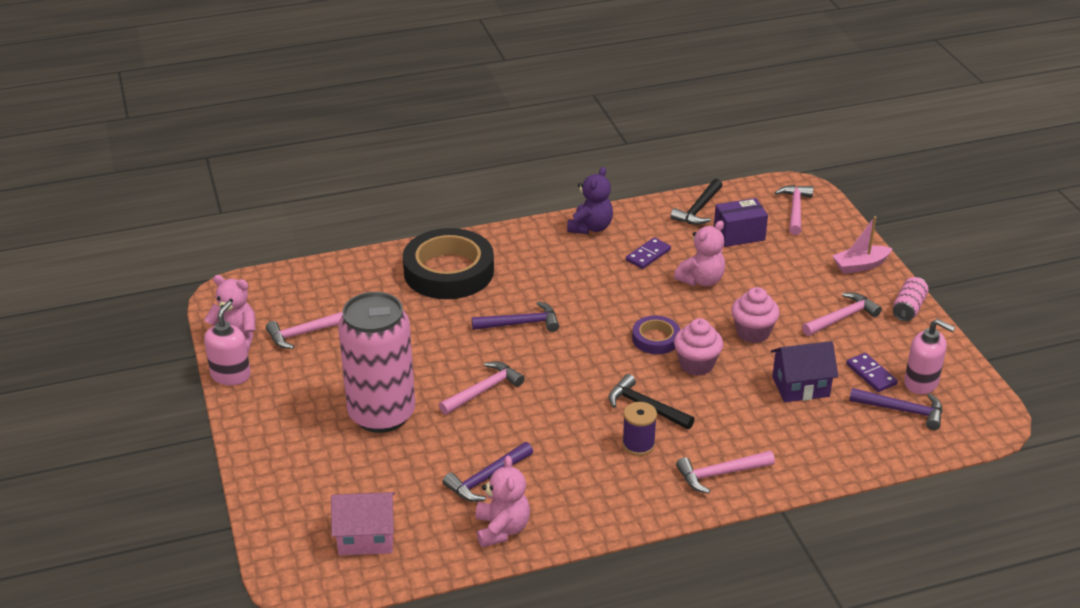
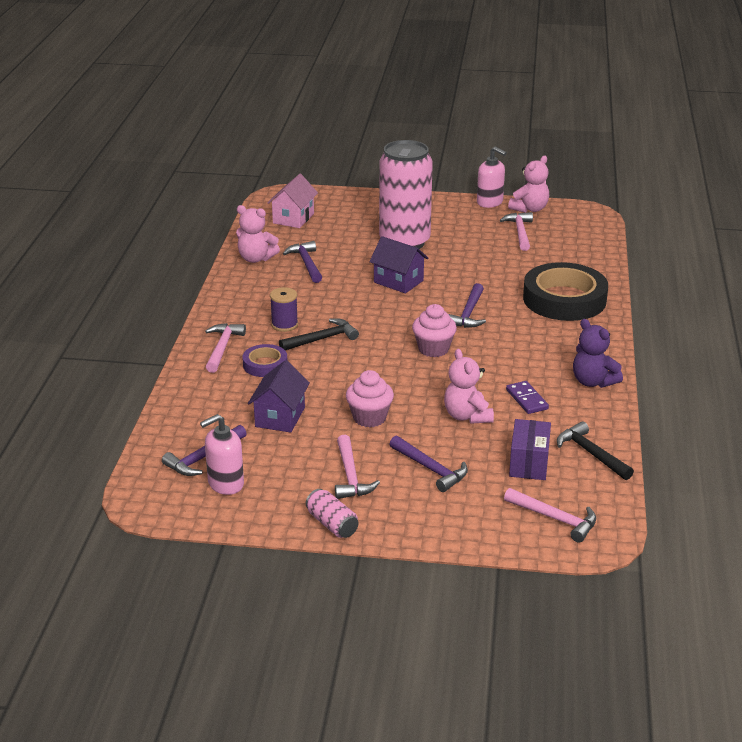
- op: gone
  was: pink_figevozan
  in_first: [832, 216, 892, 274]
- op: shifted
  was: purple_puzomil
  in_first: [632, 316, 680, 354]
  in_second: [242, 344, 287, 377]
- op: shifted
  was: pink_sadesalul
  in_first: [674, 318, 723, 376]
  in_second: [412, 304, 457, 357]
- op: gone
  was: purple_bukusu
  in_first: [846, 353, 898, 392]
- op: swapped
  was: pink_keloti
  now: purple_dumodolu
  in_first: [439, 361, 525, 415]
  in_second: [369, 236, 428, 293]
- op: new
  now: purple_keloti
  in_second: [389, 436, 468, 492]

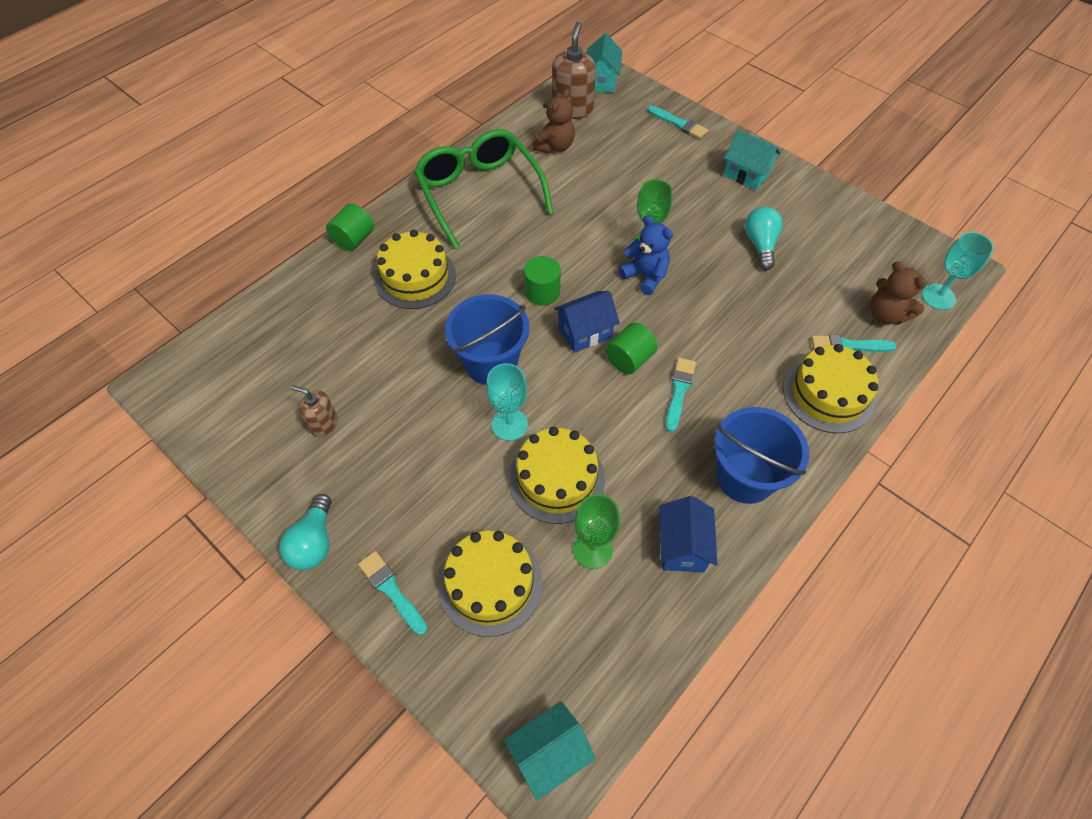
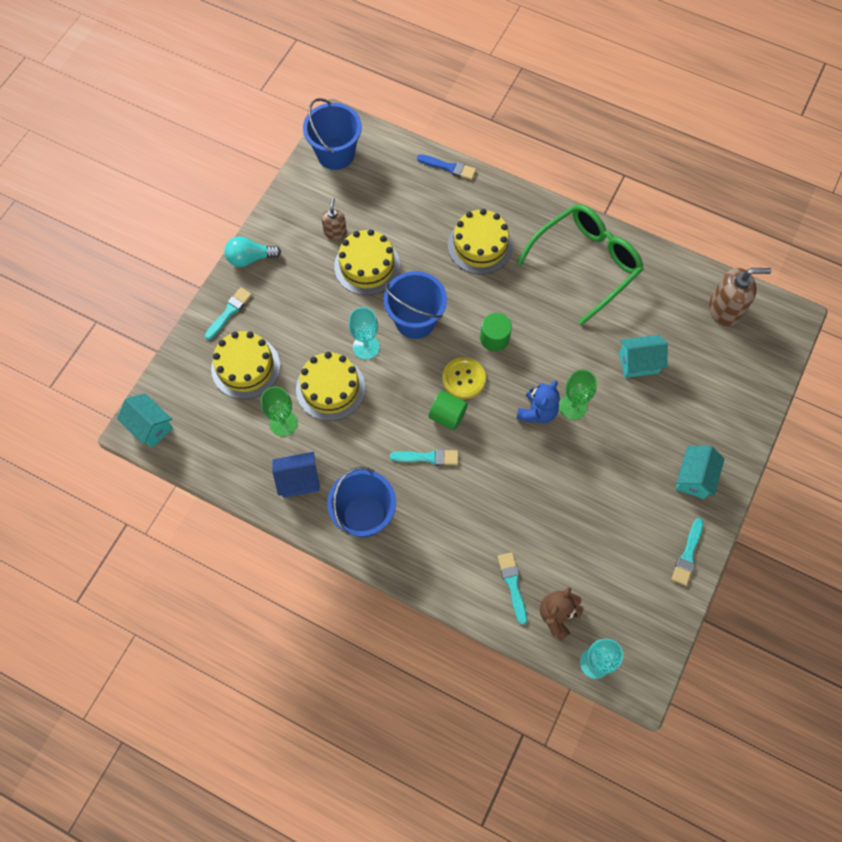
- op: shifted
  was: turquoise_dumodolu
  in_first: [586, 33, 622, 93]
  in_second: [619, 335, 668, 378]
- op: gone
  was: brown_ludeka
  in_first: [532, 89, 575, 153]
- op: shifted
  was: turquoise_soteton
  in_first: [647, 106, 708, 139]
  in_second: [672, 518, 703, 586]
- op: gone
  was: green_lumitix
  in_first: [326, 203, 374, 251]
- op: gone
  was: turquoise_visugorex
  in_first: [745, 206, 783, 270]
- op: swapped
  was: blue_dumodolu
  now: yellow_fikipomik
  in_first: [554, 291, 620, 353]
  in_second: [442, 357, 486, 399]
- op: shifted
  was: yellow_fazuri
  in_first: [783, 344, 878, 433]
  in_second: [334, 229, 400, 295]
- op: new
  now: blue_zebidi
  in_second: [303, 98, 362, 170]
- op: new
  now: blue_soteton
  in_second: [417, 154, 476, 180]

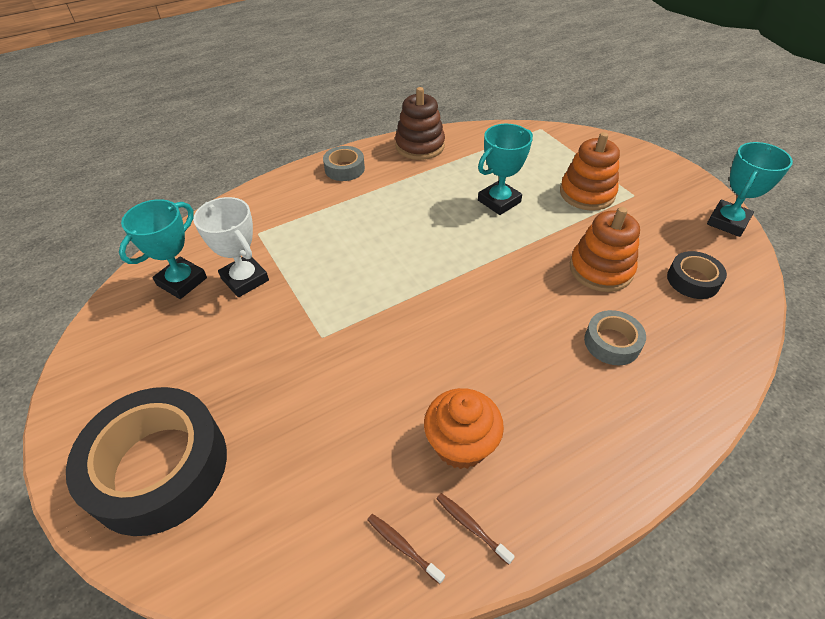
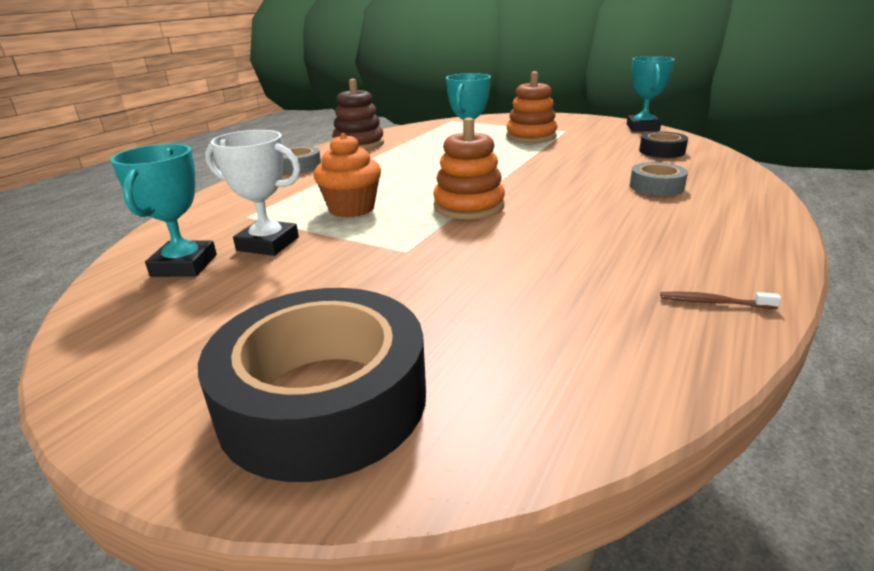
- op: shifted
  was: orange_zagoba
  in_first: [570, 207, 640, 292]
  in_second: [433, 117, 505, 219]
- op: shifted
  was: orange_sadesalul
  in_first: [424, 388, 504, 469]
  in_second: [313, 133, 381, 218]
- op: gone
  was: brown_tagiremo
  in_first: [367, 514, 445, 584]

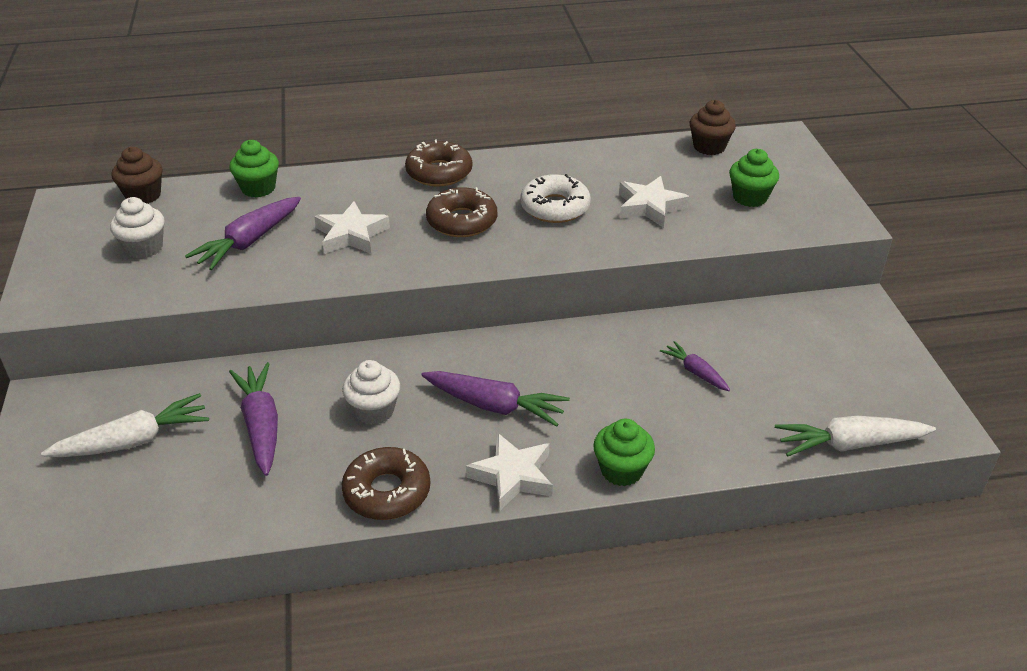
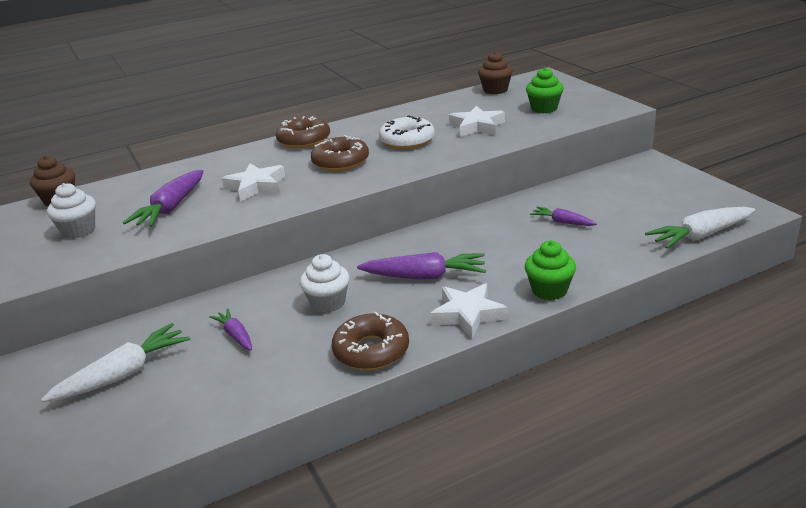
- op: gone
  was: green_sadesalul
  in_first: [229, 140, 279, 197]
- op: scaled
  was: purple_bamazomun
  in_first: [229, 362, 278, 476]
  in_second: [209, 309, 252, 350]
  ratio: 0.58

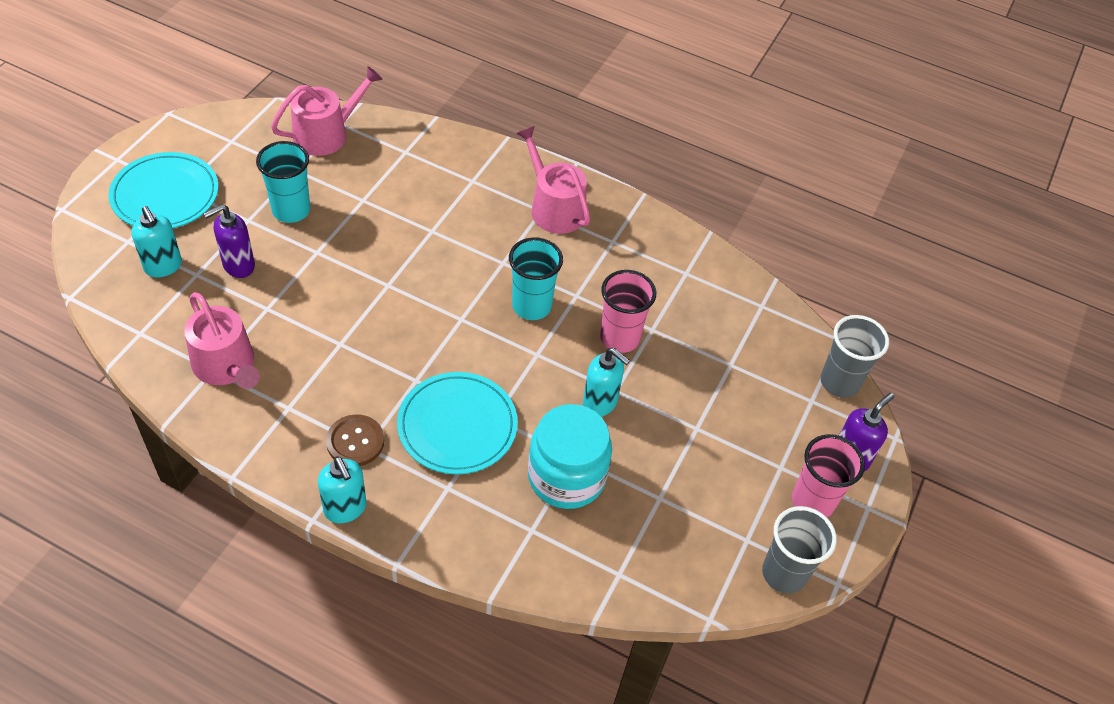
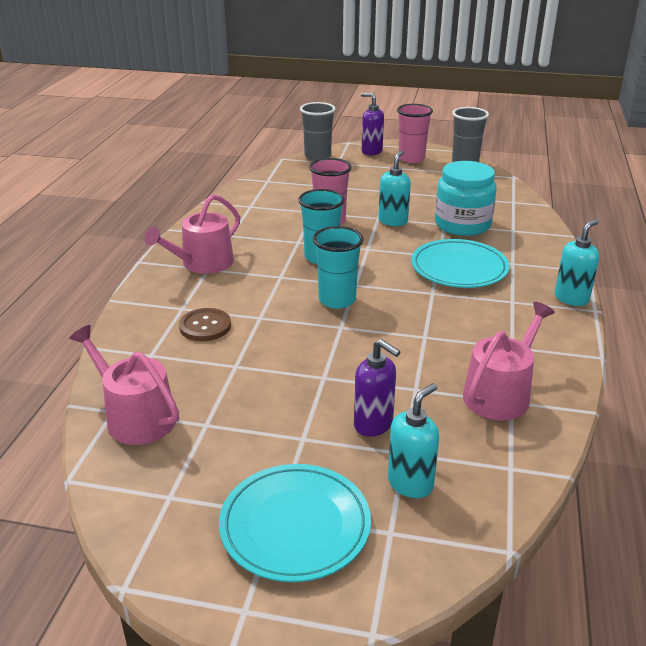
- op: shifted
  was: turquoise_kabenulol
  in_first: [256, 141, 310, 223]
  in_second: [313, 226, 364, 309]
- op: shifted
  was: brown_fikipomik
  in_first: [326, 414, 384, 466]
  in_second: [179, 308, 231, 341]

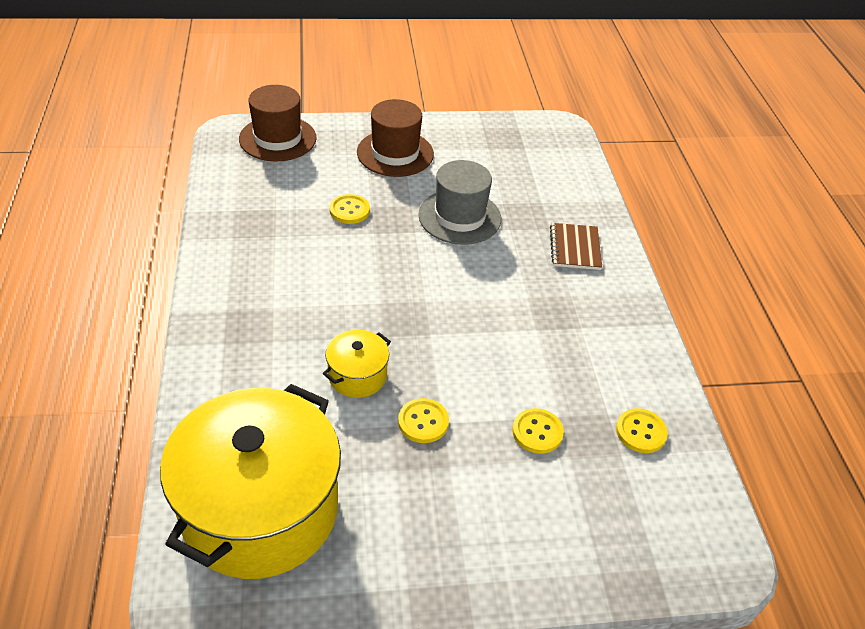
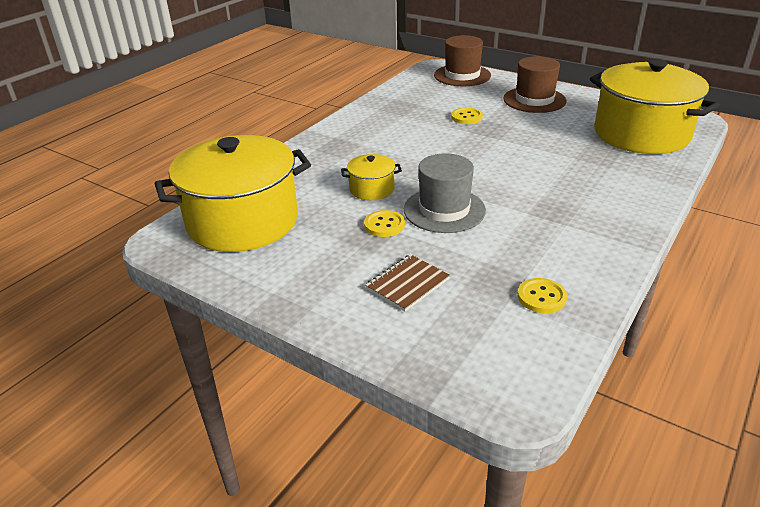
- op: shifted
  was: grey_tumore
  in_first: [419, 160, 501, 245]
  in_second: [404, 154, 486, 233]
- op: shifted
  was: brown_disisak
  in_first: [550, 223, 602, 270]
  in_second: [365, 254, 450, 312]
- op: gone
  was: yellow_fikipomik
  in_first: [512, 408, 564, 454]
- op: new
  now: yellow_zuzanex
  in_second: [590, 59, 720, 154]

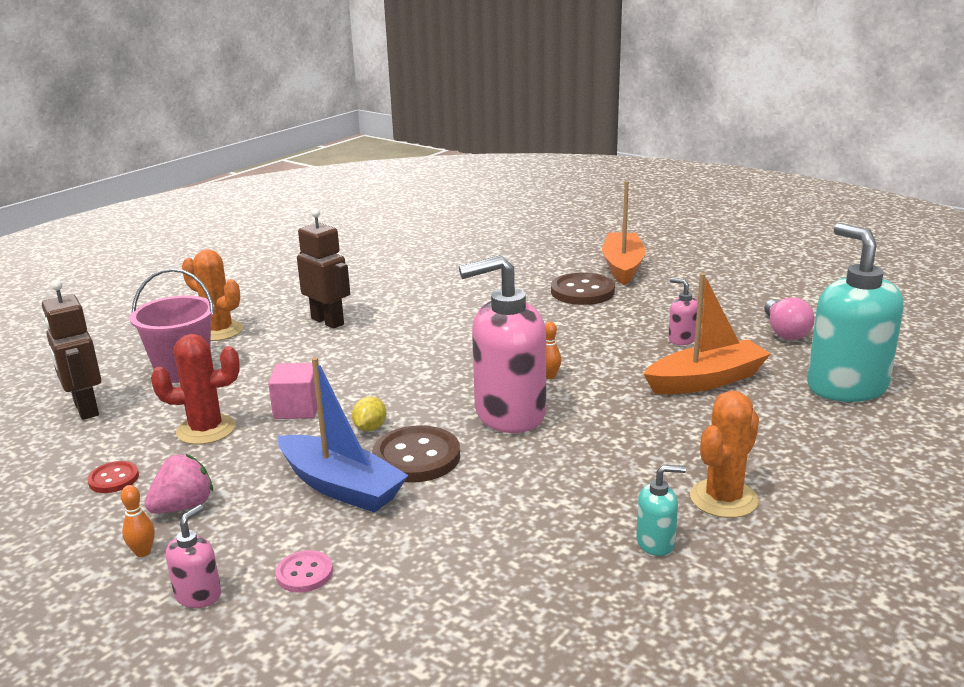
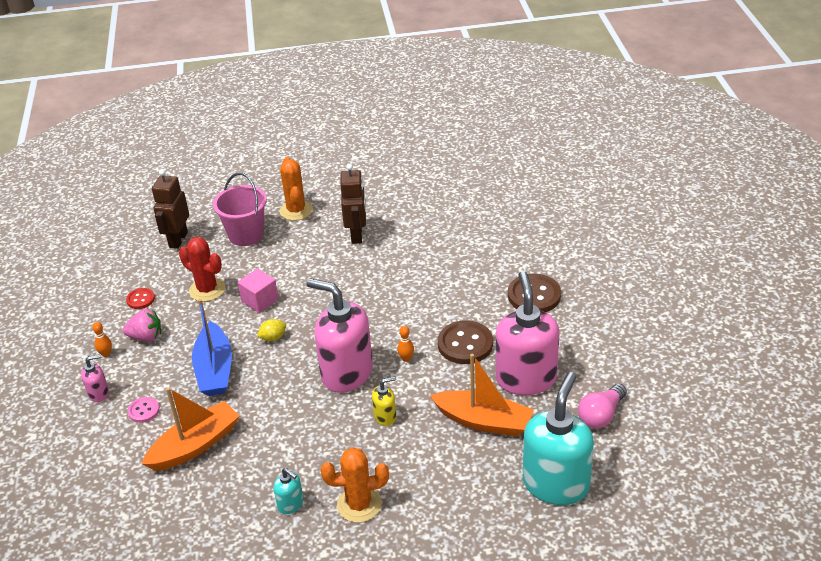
- op: shifted
  was: orange_figevozan
  in_first: [602, 181, 646, 285]
  in_second: [142, 387, 239, 471]
- op: scaled
  was: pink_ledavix
  in_first: [668, 278, 698, 345]
  in_second: [496, 271, 559, 395]
  ratio: 2.3
- op: shifted
  was: brown_fikipomik
  in_first: [372, 425, 460, 482]
  in_second: [438, 320, 493, 364]
- op: new
  now: yellow_ledavix
  in_second: [372, 377, 396, 426]

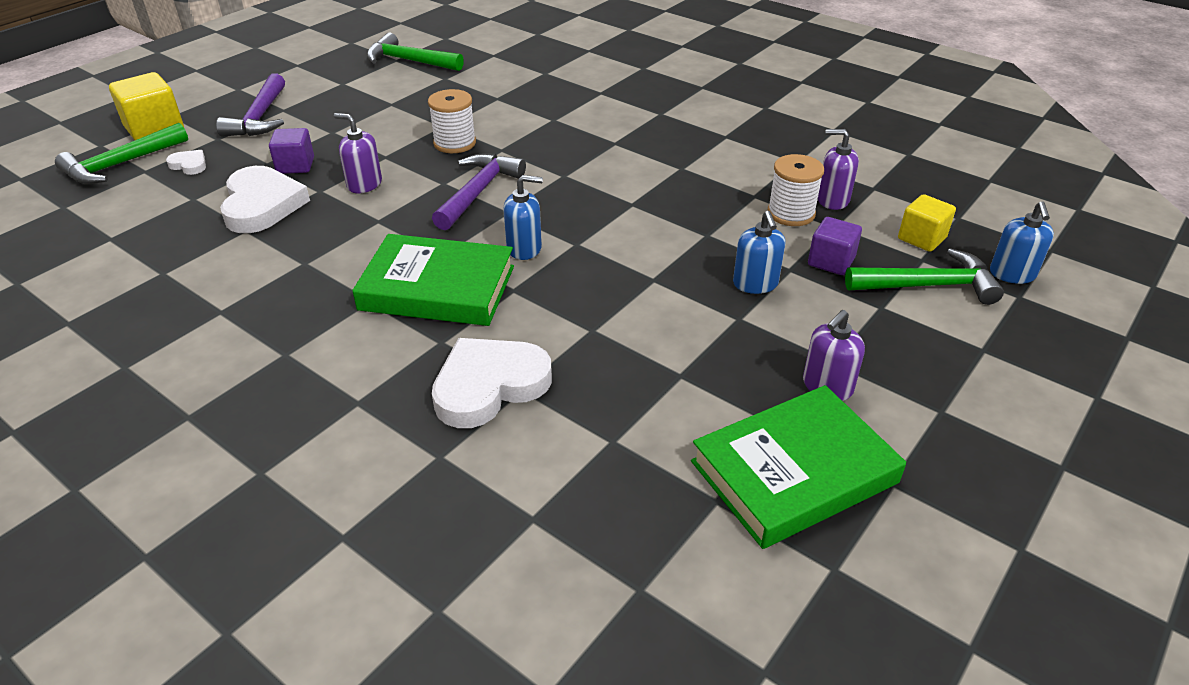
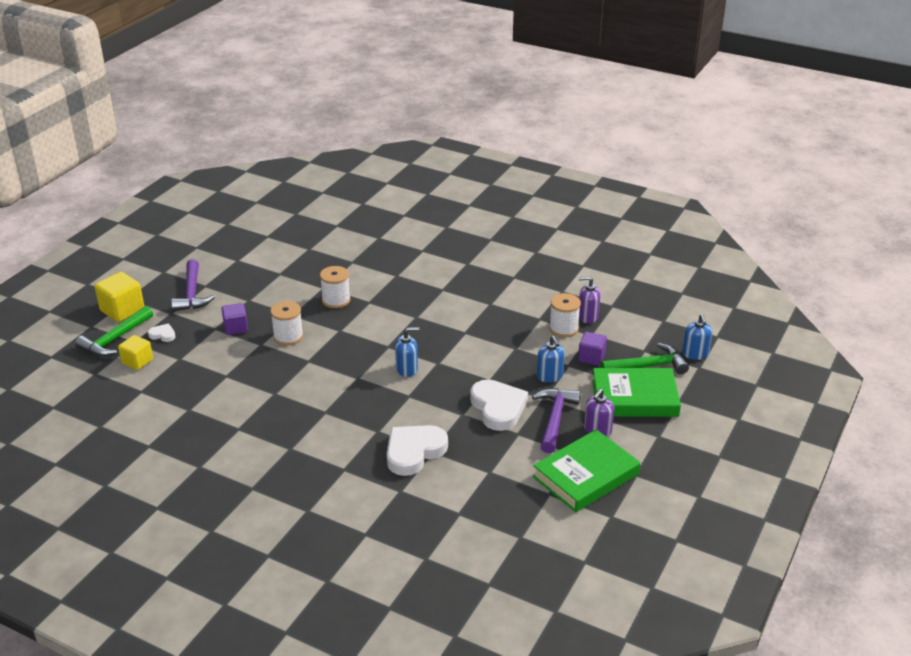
- op: gone
  was: green_keloti
  in_first: [367, 33, 464, 71]
- op: swapped
  was: purple_ledavix
  now: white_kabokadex
  in_first: [334, 113, 382, 193]
  in_second: [270, 301, 303, 346]
- op: shifted
  was: purple_keloti
  in_first: [432, 153, 526, 230]
  in_second: [532, 388, 581, 453]
- op: shifted
  was: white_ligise
  in_first: [220, 166, 310, 233]
  in_second: [470, 380, 528, 431]
- op: shifted
  was: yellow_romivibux
  in_first: [898, 194, 956, 252]
  in_second: [118, 335, 153, 370]
- op: shifted
  was: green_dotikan
  in_first: [352, 234, 514, 326]
  in_second: [592, 368, 681, 417]

